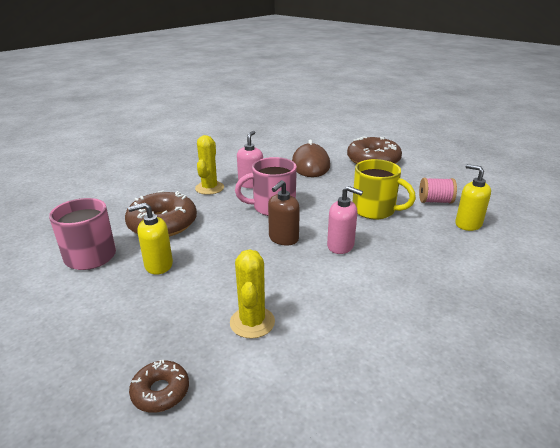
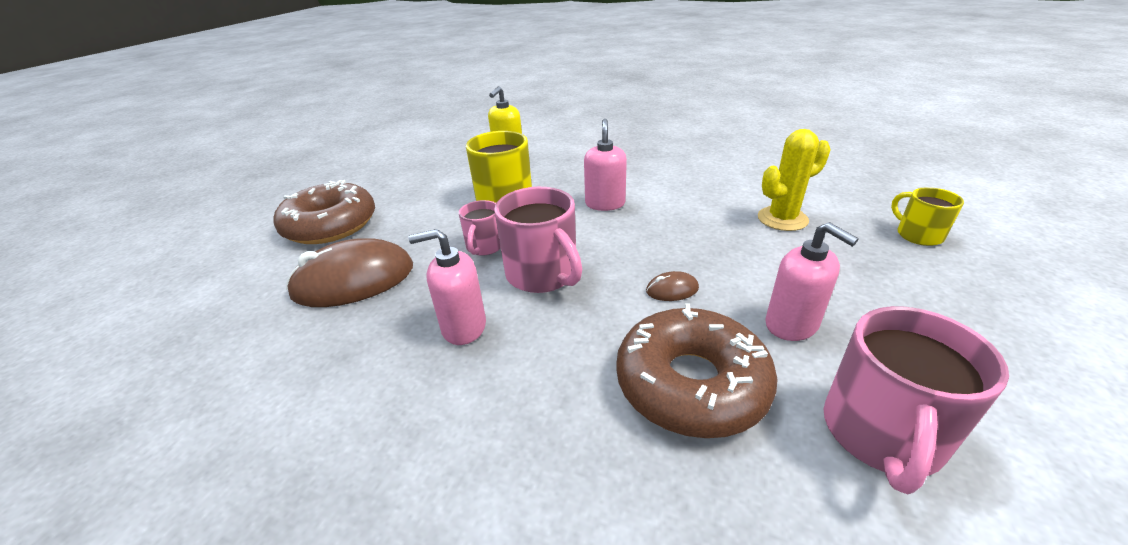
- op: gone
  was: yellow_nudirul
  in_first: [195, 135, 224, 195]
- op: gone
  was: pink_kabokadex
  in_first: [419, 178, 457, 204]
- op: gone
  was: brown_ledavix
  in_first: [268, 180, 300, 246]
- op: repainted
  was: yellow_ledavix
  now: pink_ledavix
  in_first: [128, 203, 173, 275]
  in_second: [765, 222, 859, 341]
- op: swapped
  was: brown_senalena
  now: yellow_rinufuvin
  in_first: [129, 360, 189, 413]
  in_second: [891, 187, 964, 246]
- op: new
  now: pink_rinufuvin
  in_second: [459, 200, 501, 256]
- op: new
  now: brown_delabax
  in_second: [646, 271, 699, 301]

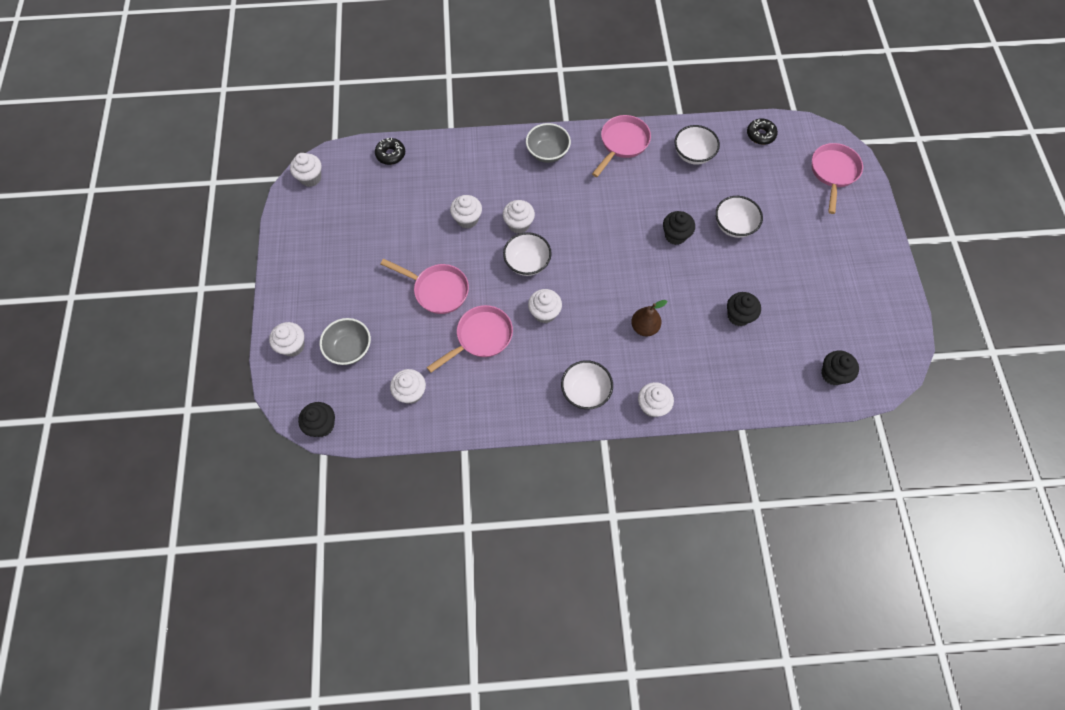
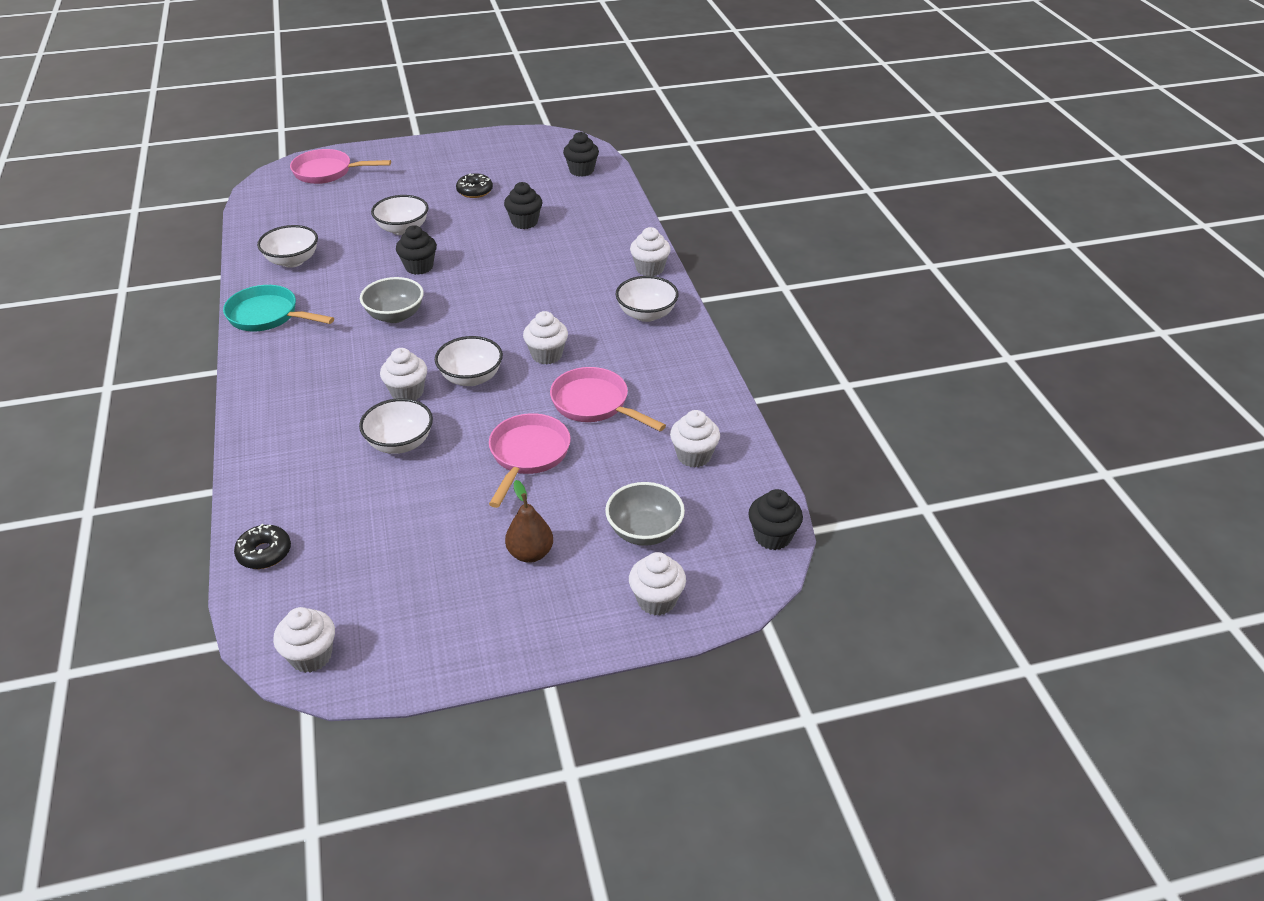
- op: repainted
  was: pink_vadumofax
  now: turquoise_vadumofax
  in_first: [592, 115, 651, 177]
  in_second: [223, 285, 334, 331]
- op: shifted
  was: black_senalena
  in_first: [747, 118, 778, 145]
  in_second: [456, 173, 493, 198]
- op: shifted
  was: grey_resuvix
  in_first: [526, 123, 571, 163]
  in_second: [360, 277, 424, 323]
- op: swapped
  was: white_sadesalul
  now: white_resuvix
  in_first: [450, 195, 482, 228]
  in_second: [359, 398, 433, 454]
- op: shifted
  was: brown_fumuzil
  in_first: [631, 300, 667, 337]
  in_second: [505, 480, 553, 563]

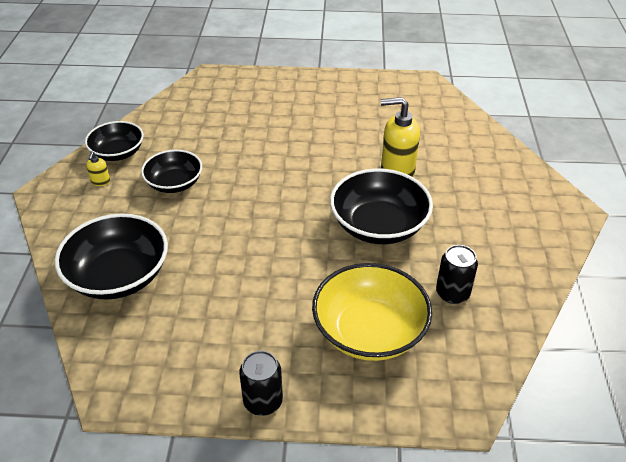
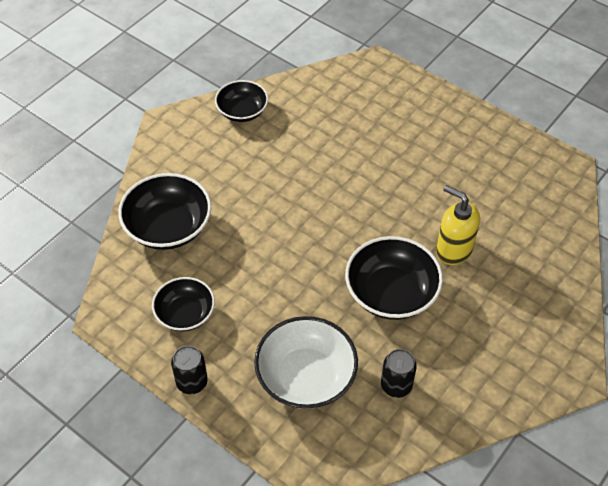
- op: shifted
  was: black_resuvix
  in_first: [141, 150, 202, 193]
  in_second: [152, 277, 215, 331]
- op: gone
  was: yellow_ledavix
  in_first: [86, 151, 110, 186]
- op: repainted
  was: yellow_resuvix
  now: white_resuvix
  in_first: [312, 263, 432, 361]
  in_second: [254, 316, 358, 409]

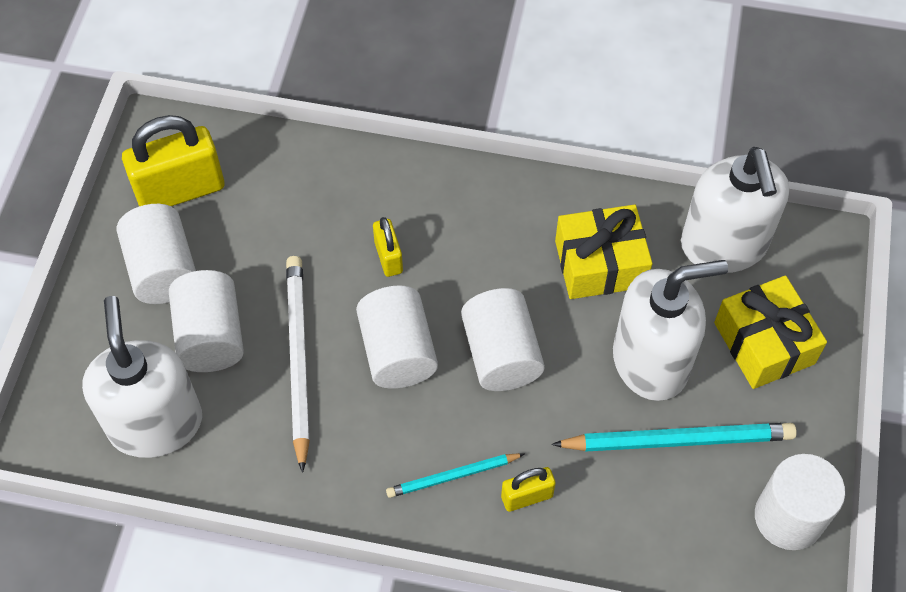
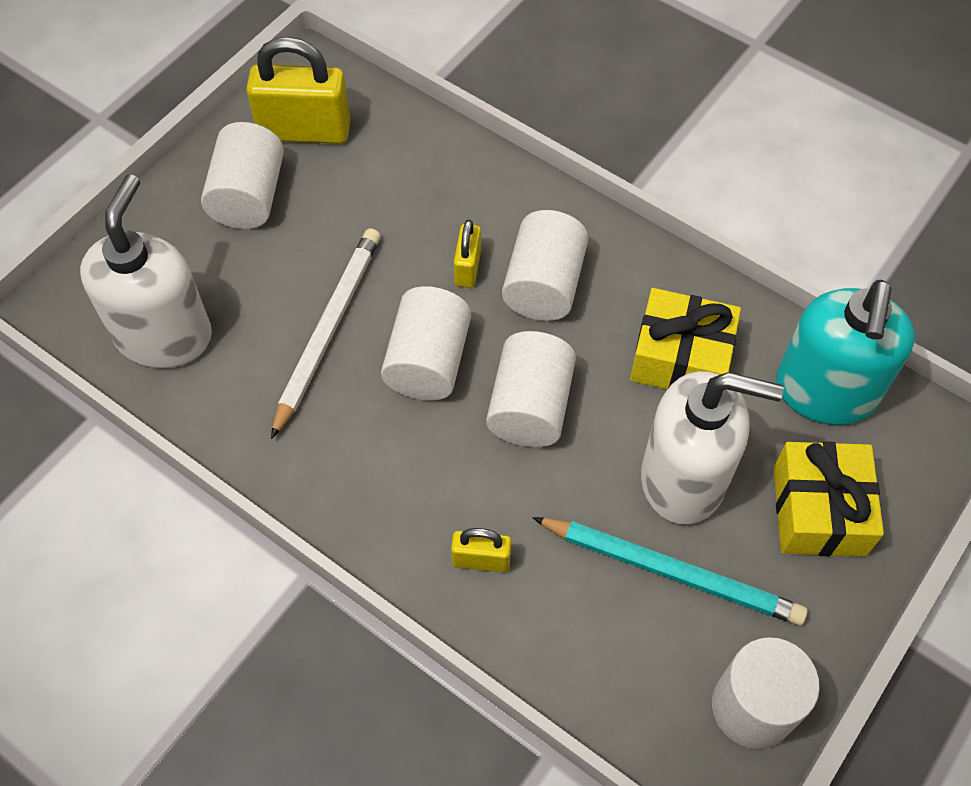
- op: repainted
  was: white_ledavix
  now: turquoise_ledavix
  in_first: [681, 147, 789, 273]
  in_second: [776, 280, 915, 425]
- op: shifted
  was: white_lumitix
  in_first: [169, 270, 244, 372]
  in_second: [502, 210, 588, 321]
- op: gone
  was: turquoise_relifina
  in_first: [386, 453, 524, 498]

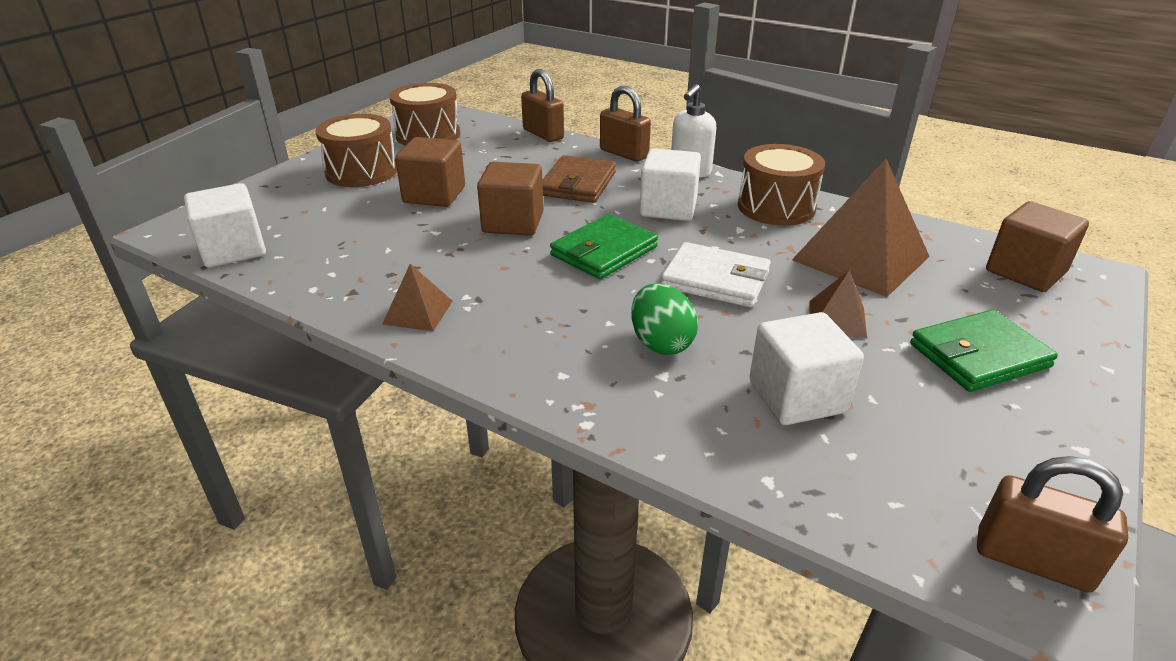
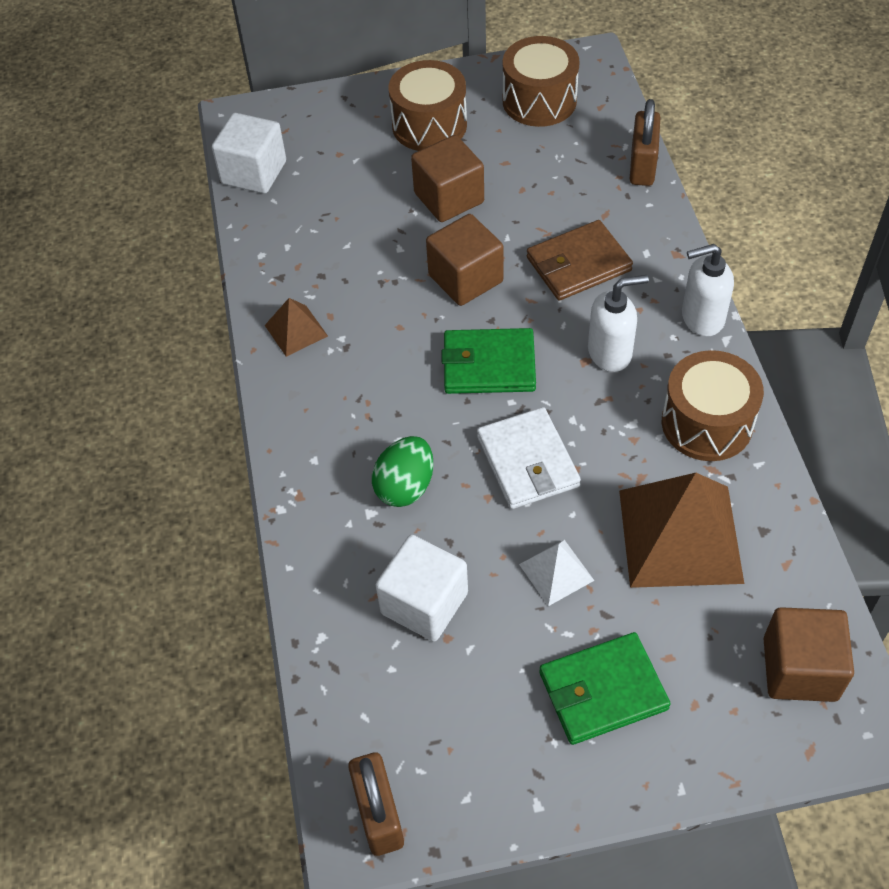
- op: gone
  was: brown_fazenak
  in_first: [600, 86, 651, 162]
- op: swapped
  was: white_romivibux
  now: white_ledavix
  in_first: [640, 148, 701, 221]
  in_second: [588, 275, 649, 372]
- op: repainted
  was: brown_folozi
  now: white_folozi
  in_first: [810, 270, 867, 339]
  in_second: [519, 540, 594, 606]
- op: rotated
  was: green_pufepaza
  in_first: [910, 310, 1058, 392]
  in_second: [539, 632, 671, 745]
  clockwise: -45

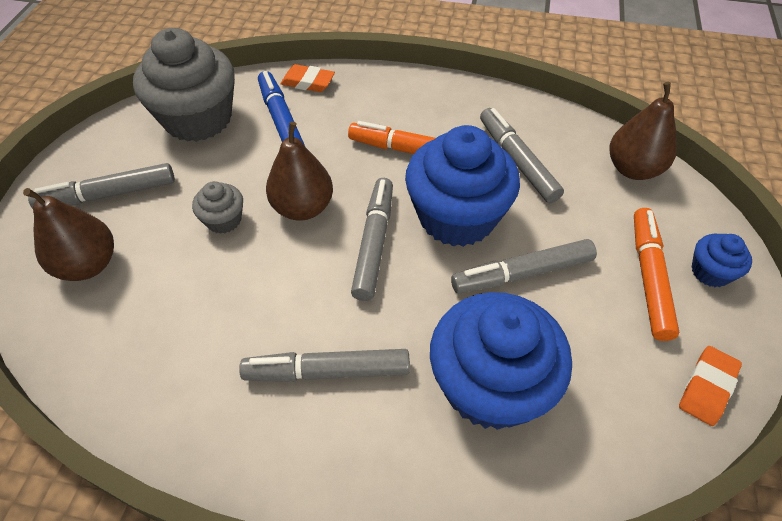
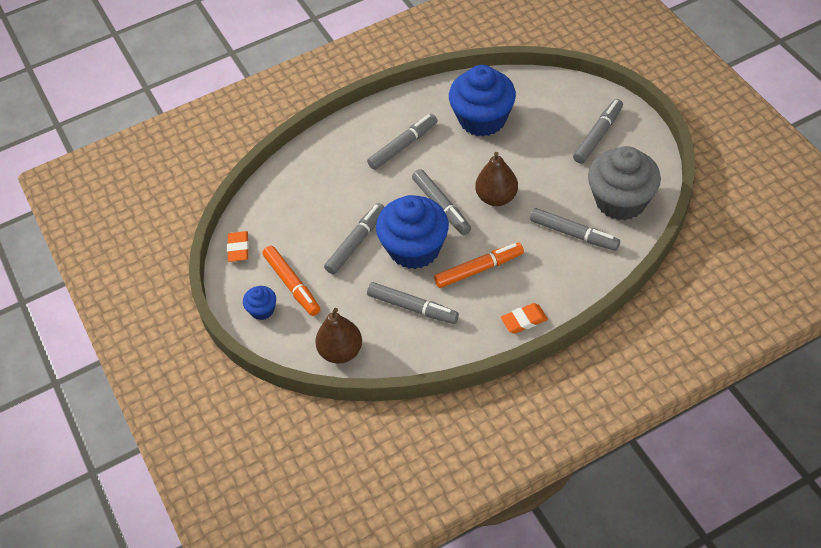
- op: shifted
  was: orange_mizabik
  in_first: [280, 64, 335, 92]
  in_second: [501, 303, 548, 334]
- op: repainted
  was: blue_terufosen
  now: grey_terufosen
  in_first: [258, 71, 305, 146]
  in_second: [530, 208, 620, 251]
- op: gone
  was: grey_sadesalul
  in_first: [192, 181, 243, 234]
- op: gone
  was: brown_fumuzil
  in_first: [23, 188, 114, 281]
- op: shifted
  was: blue_sadesalul
  in_first: [430, 292, 572, 430]
  in_second: [449, 65, 516, 137]

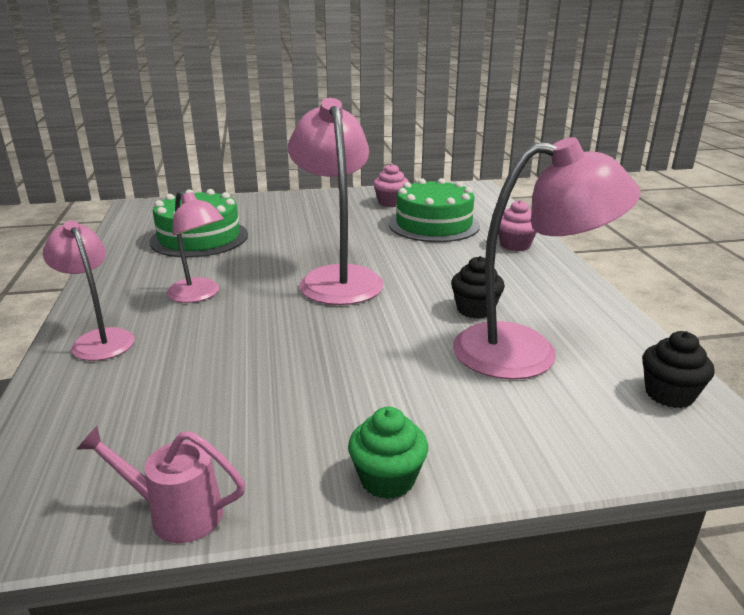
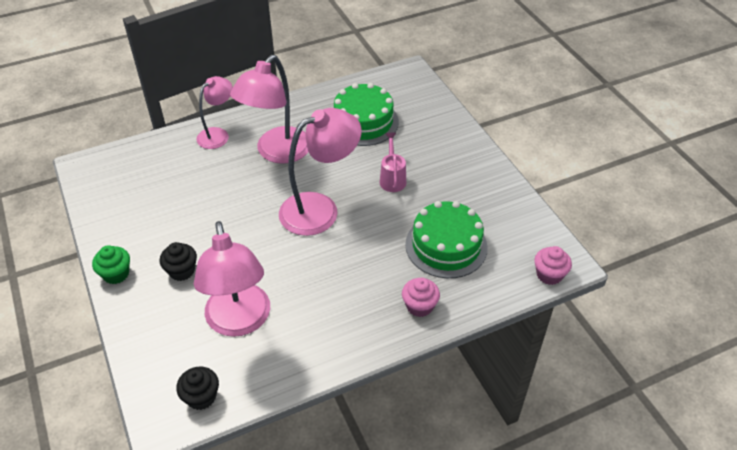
- op: shifted
  was: pink_sadesalul
  in_first: [373, 163, 409, 207]
  in_second: [534, 246, 572, 285]
- op: scaled
  was: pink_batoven
  in_first: [167, 191, 224, 303]
  in_second: [230, 55, 308, 164]
  ratio: 1.67
- op: shifted
  was: black_sadesalul
  in_first: [451, 256, 505, 319]
  in_second: [160, 242, 197, 281]
- op: shifted
  was: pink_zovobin
  in_first: [77, 426, 245, 543]
  in_second: [380, 133, 406, 192]

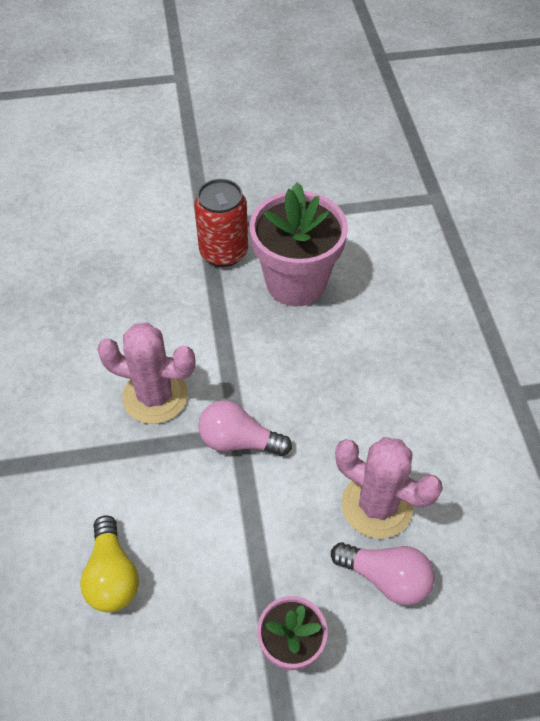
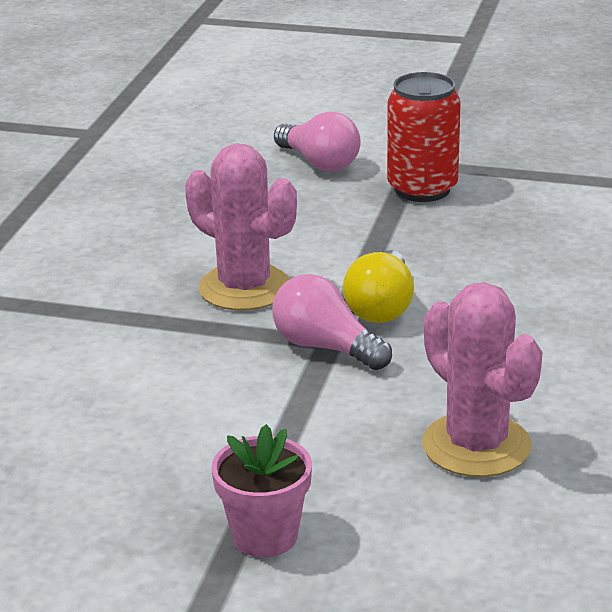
- op: gone
  was: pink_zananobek
  in_first: [250, 182, 348, 307]
- op: shifted
  was: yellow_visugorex
  in_first: [80, 515, 139, 612]
  in_second: [343, 250, 414, 323]
- op: shifted
  was: pink_visugorex
  in_first: [331, 542, 435, 605]
  in_second: [274, 112, 361, 171]

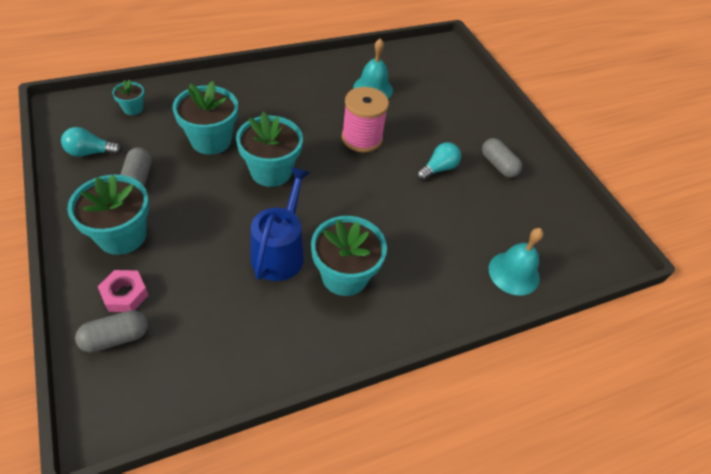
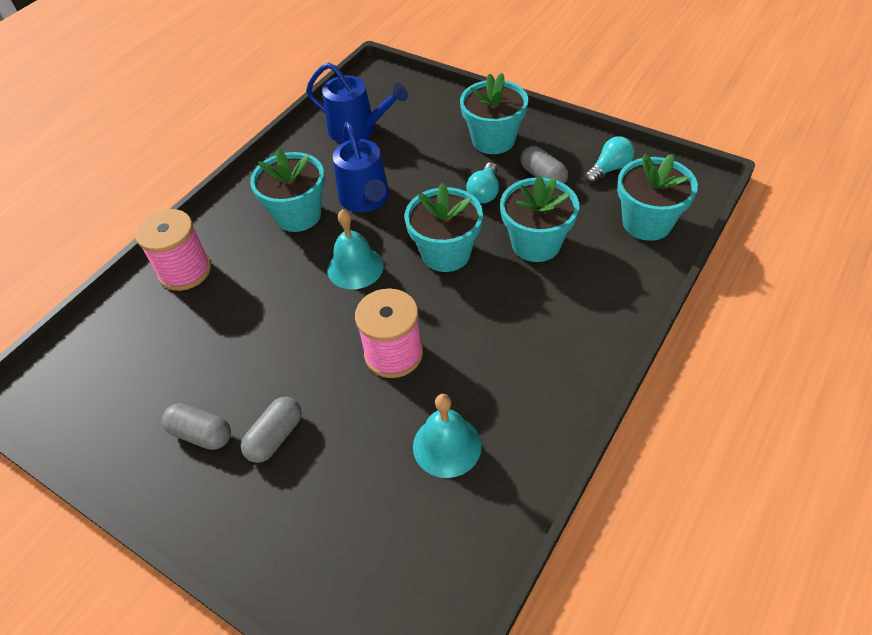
- op: scaled
  was: turquoise_zananobek
  in_first: [112, 79, 145, 115]
  in_second: [617, 154, 698, 241]
  ratio: 1.99
- op: shifted
  was: turquoise_visugorex
  in_first: [417, 142, 461, 181]
  in_second: [466, 162, 499, 204]
- op: shifted
  was: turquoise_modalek
  in_first: [489, 228, 544, 296]
  in_second: [327, 209, 384, 290]
- op: gone
  was: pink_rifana
  in_first: [98, 270, 148, 312]
- op: shifted
  was: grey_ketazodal
  in_first: [75, 310, 148, 352]
  in_second: [241, 397, 302, 463]
- op: new
  now: blue_zovobin
  in_second: [306, 63, 408, 143]
- op: new
  now: pink_kabokadex
  in_second: [135, 209, 211, 291]

